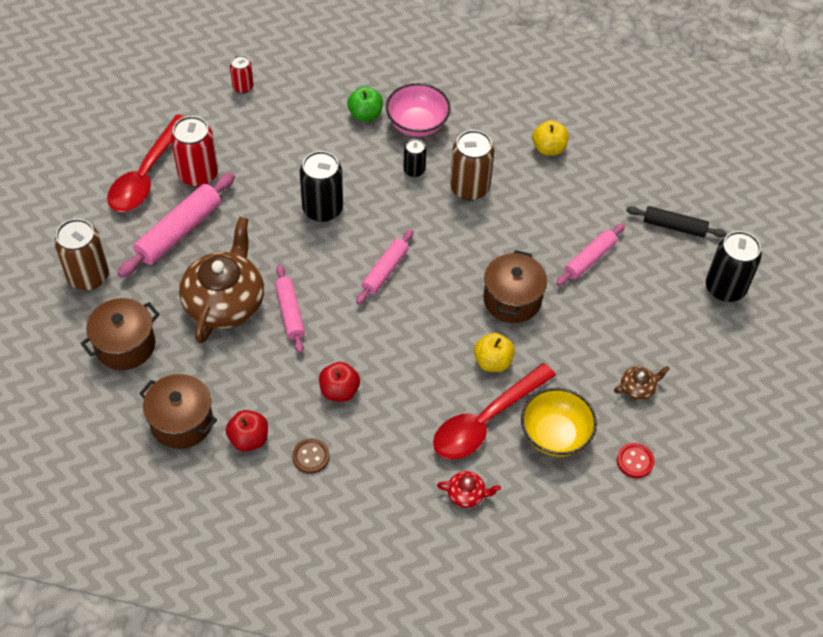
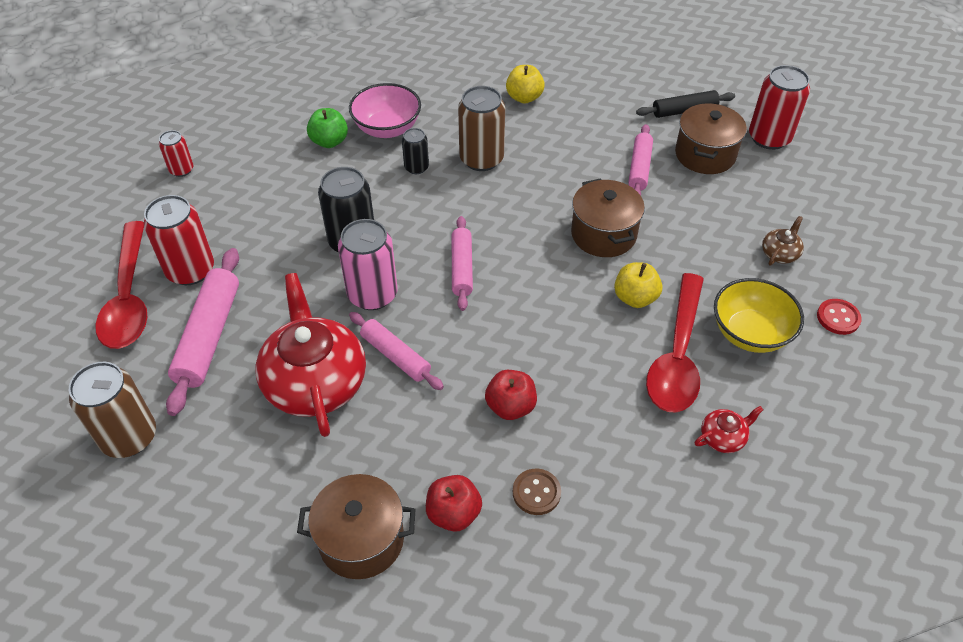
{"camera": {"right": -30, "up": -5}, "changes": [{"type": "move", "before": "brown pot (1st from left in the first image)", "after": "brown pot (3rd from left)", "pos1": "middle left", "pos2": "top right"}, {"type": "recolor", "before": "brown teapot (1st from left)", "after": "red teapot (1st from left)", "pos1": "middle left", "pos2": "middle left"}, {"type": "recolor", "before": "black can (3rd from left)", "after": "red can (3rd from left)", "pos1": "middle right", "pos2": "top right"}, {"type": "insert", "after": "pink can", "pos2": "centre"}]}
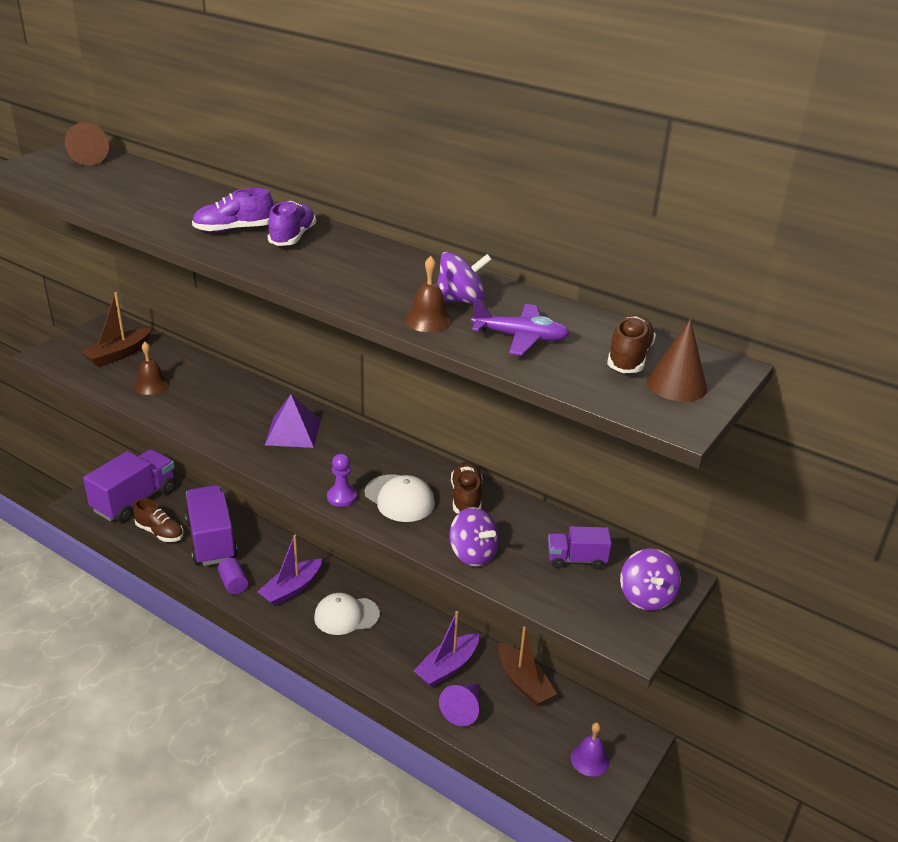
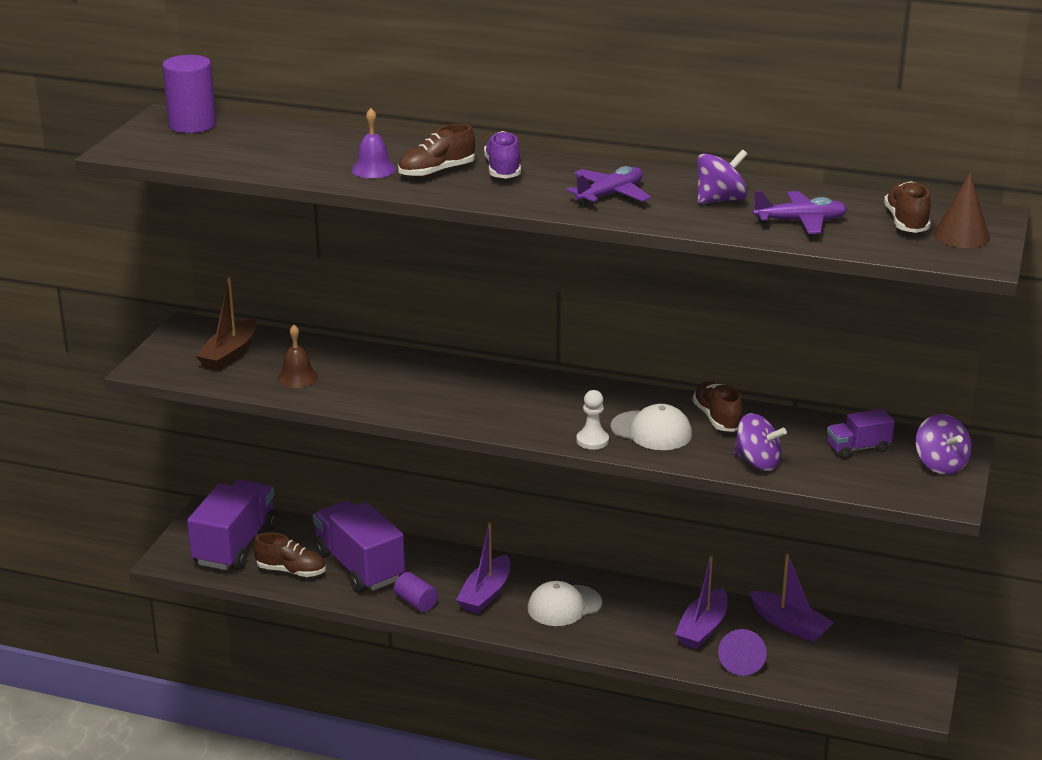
{"camera": {"right": -15, "up": -5}, "changes": [{"type": "replace", "before": "brown cone (1st from left)", "after": "purple cylinder (1st from left)", "pos1": "top left", "pos2": "top left"}, {"type": "recolor", "before": "purple shoe (1st from left)", "after": "brown shoe (2nd from left)", "pos1": "top left", "pos2": "top centre"}, {"type": "delete", "before": "purple pyramid", "pos1": "middle left"}, {"type": "recolor", "before": "purple pawn", "after": "white pawn", "pos1": "centre", "pos2": "centre"}, {"type": "delete", "before": "brown bell (2nd from left)", "pos1": "centre"}, {"type": "recolor", "before": "brown boat (2nd from left)", "after": "purple boat (3rd from left)", "pos1": "bottom centre", "pos2": "bottom right"}, {"type": "move", "before": "purple bell", "pos1": "bottom centre", "pos2": "top centre"}, {"type": "insert", "after": "purple plane (1st from left)", "pos2": "top centre"}]}
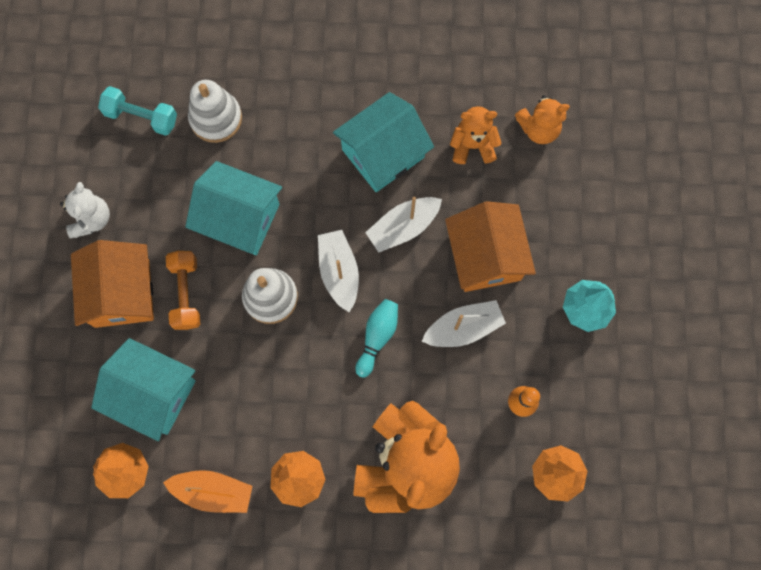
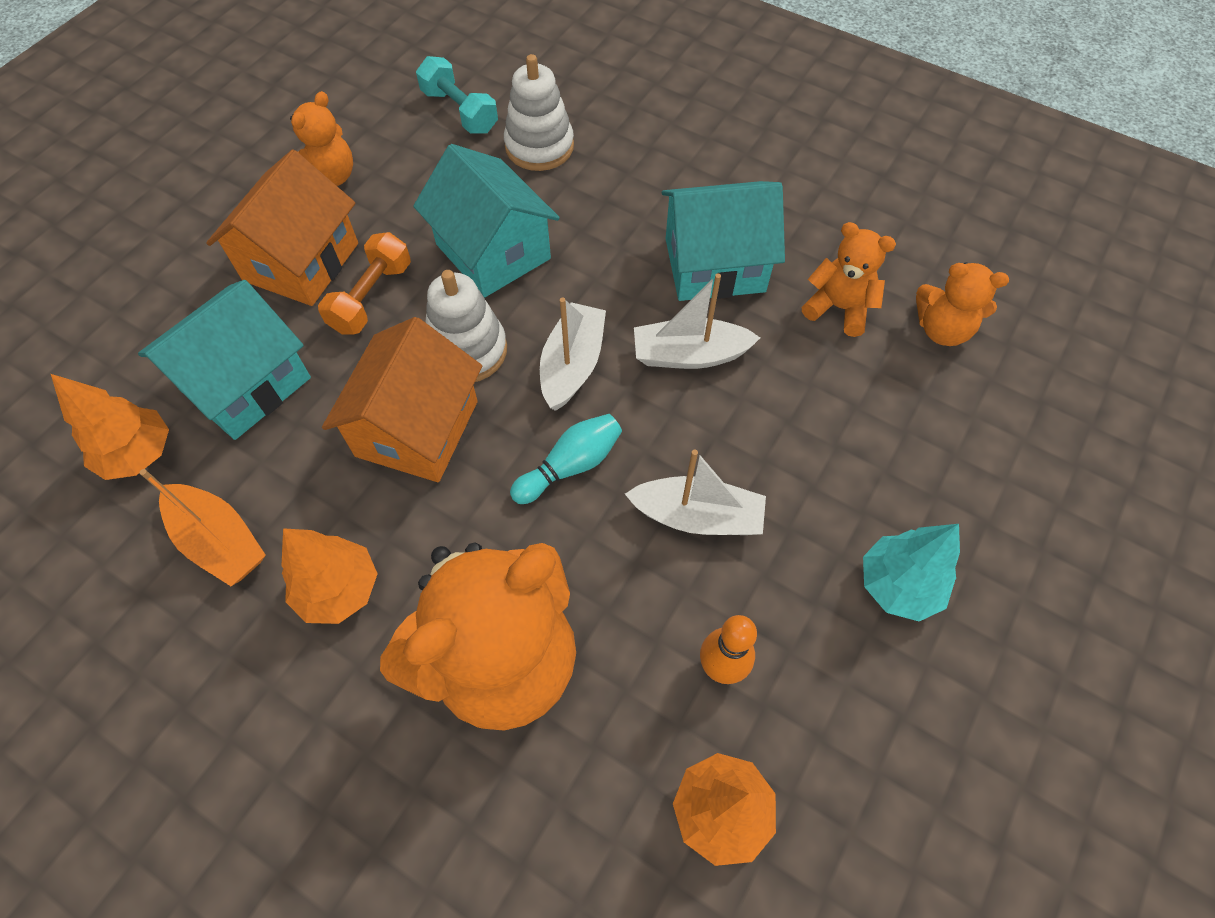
{"camera": {"right": 30, "up": -15}, "changes": [{"type": "recolor", "before": "white teddy bear", "after": "orange teddy bear (1st from left)", "pos1": "middle left", "pos2": "top left"}, {"type": "rotate", "before": "turquoise house (1st from left)", "pos1": "bottom left", "pos2": "middle left", "turn": 75}, {"type": "move", "before": "orange house (2nd from left)", "pos1": "centre", "pos2": "middle left"}]}
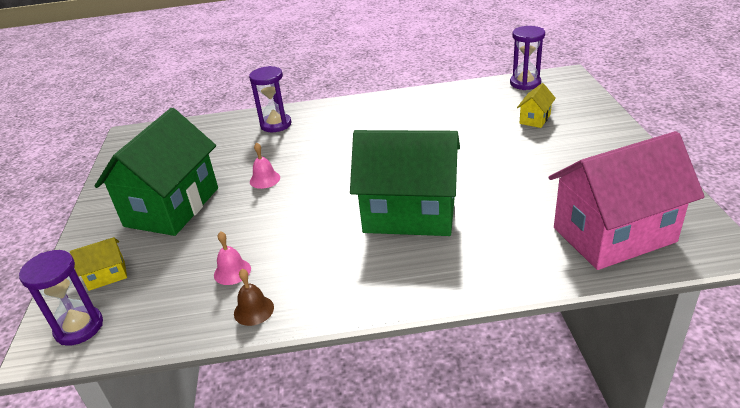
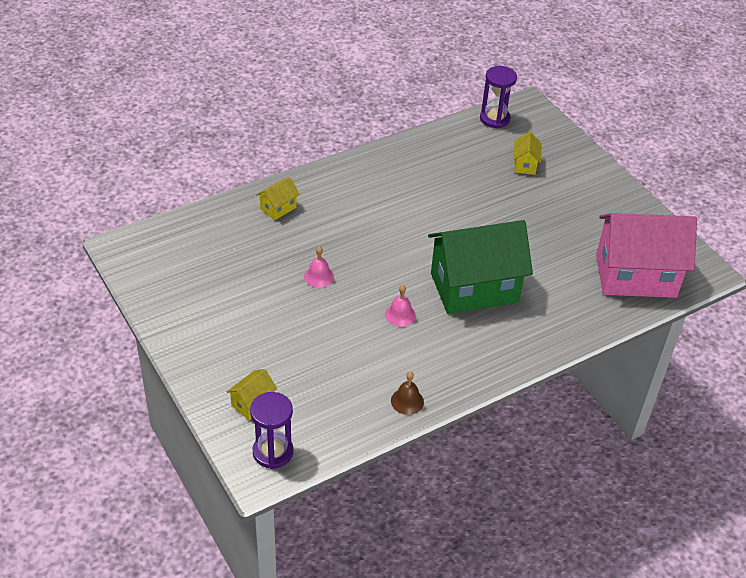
{"camera": {"right": -30, "up": 10}, "changes": [{"type": "delete", "before": "green house (1st from left)", "pos1": "middle left"}, {"type": "move", "before": "pink bell (1st from left in the first image)", "after": "pink bell (2nd from left)", "pos1": "middle left", "pos2": "centre"}, {"type": "replace", "before": "purple hourglass (2nd from left)", "after": "yellow house (2nd from left)", "pos1": "top centre", "pos2": "centre"}, {"type": "rotate", "before": "pink house", "pos1": "middle right", "pos2": "middle right", "turn": 45}]}
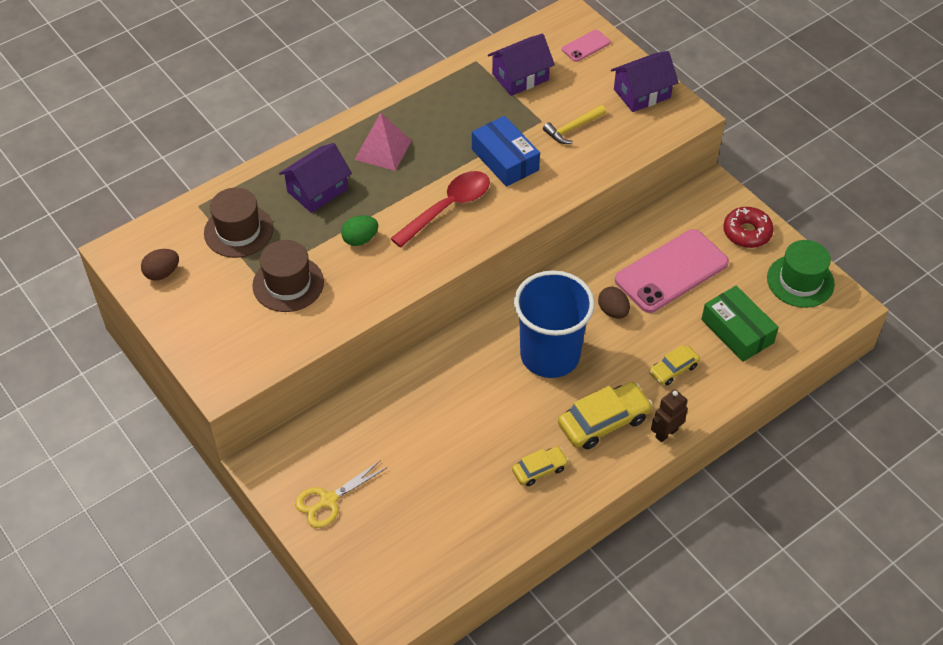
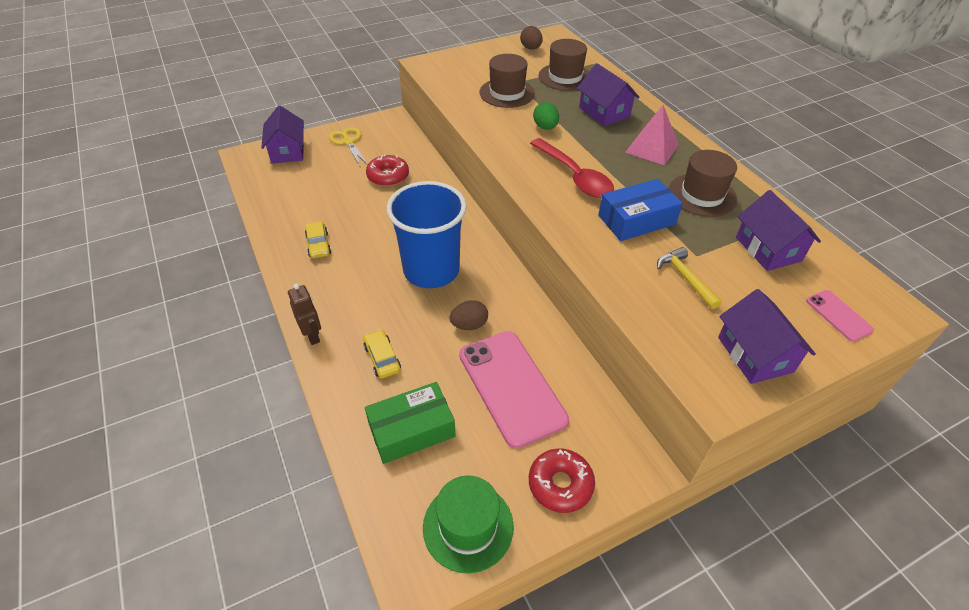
{"camera": {"right": 100, "up": -5}, "changes": [{"type": "delete", "before": "yellow car (2nd from left)", "pos1": "centre"}, {"type": "insert", "after": "purple house (1st from left)", "pos2": "top left"}, {"type": "insert", "after": "red donut (1st from left)", "pos2": "top centre"}, {"type": "insert", "after": "brown hat (3rd from left)", "pos2": "top right"}]}
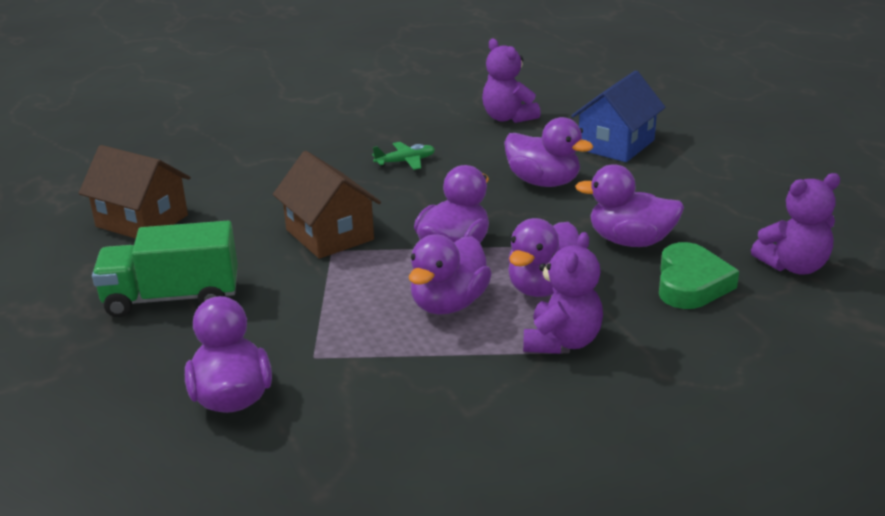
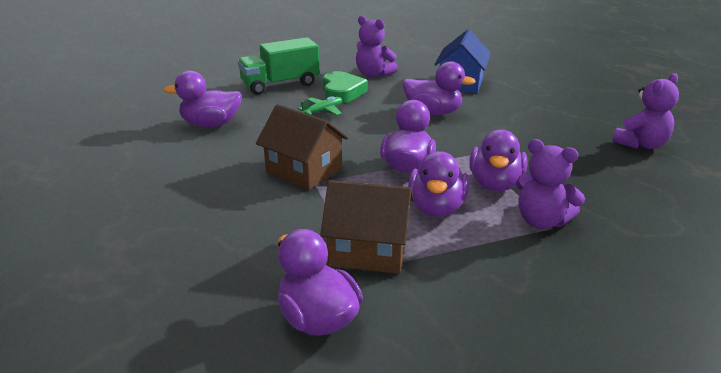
{"camera": {"right": -20, "up": 0}, "changes": [{"type": "move", "before": "brown house (1st from left in the first image)", "after": "brown house (2nd from left)", "pos1": "middle left", "pos2": "centre"}, {"type": "move", "before": "green truck", "pos1": "middle left", "pos2": "top centre"}, {"type": "rotate", "before": "purple teddy bear (2nd from left)", "pos1": "centre", "pos2": "middle right", "turn": 120}, {"type": "move", "before": "purple duck (6th from left in the first image)", "after": "purple duck (1st from left)", "pos1": "middle right", "pos2": "top left"}, {"type": "move", "before": "green heart", "pos1": "middle right", "pos2": "top centre"}]}
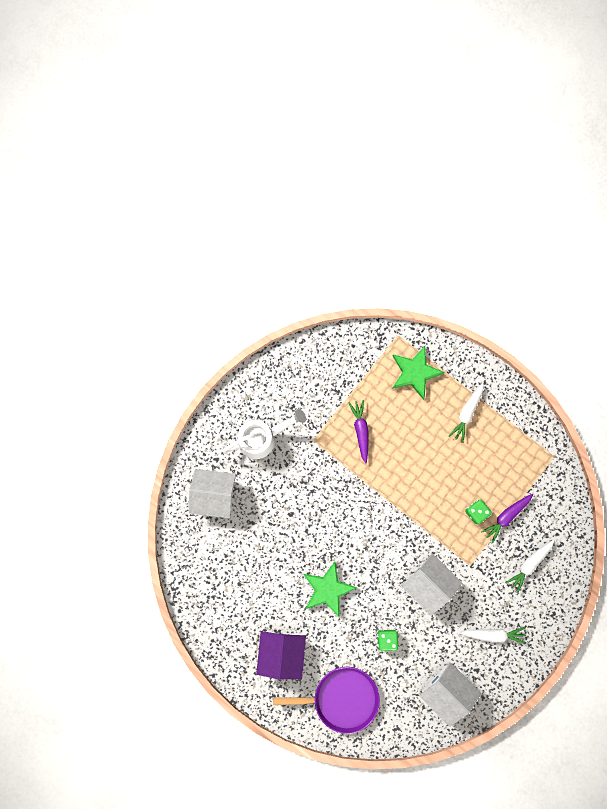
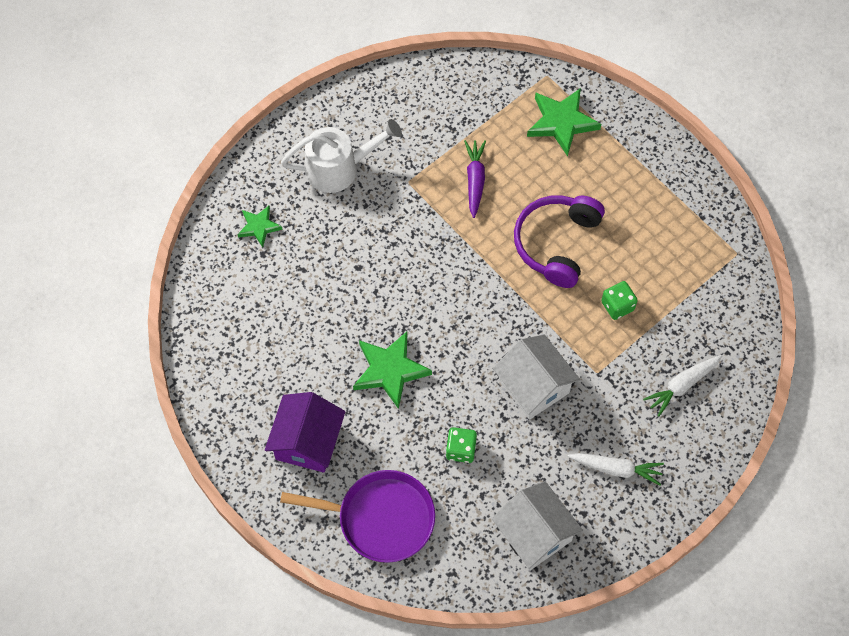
{"camera": {"right": 10, "up": -15}, "changes": [{"type": "replace", "before": "white house (1st from left)", "after": "green star (1st from left)", "pos1": "centre", "pos2": "middle left"}, {"type": "delete", "before": "white carrot (1st from left)", "pos1": "middle right"}, {"type": "delete", "before": "purple carrot (2nd from left)", "pos1": "middle right"}, {"type": "insert", "after": "purple headphones", "pos2": "centre"}]}
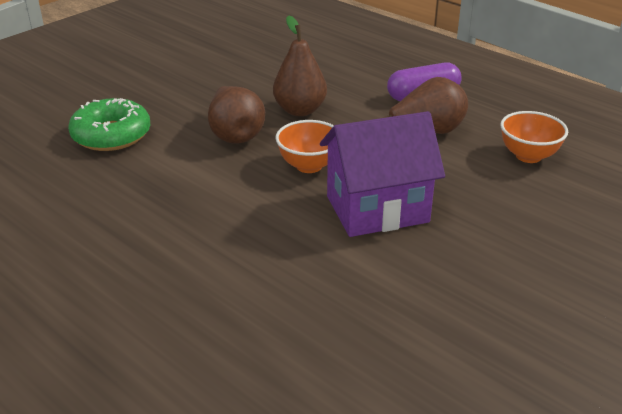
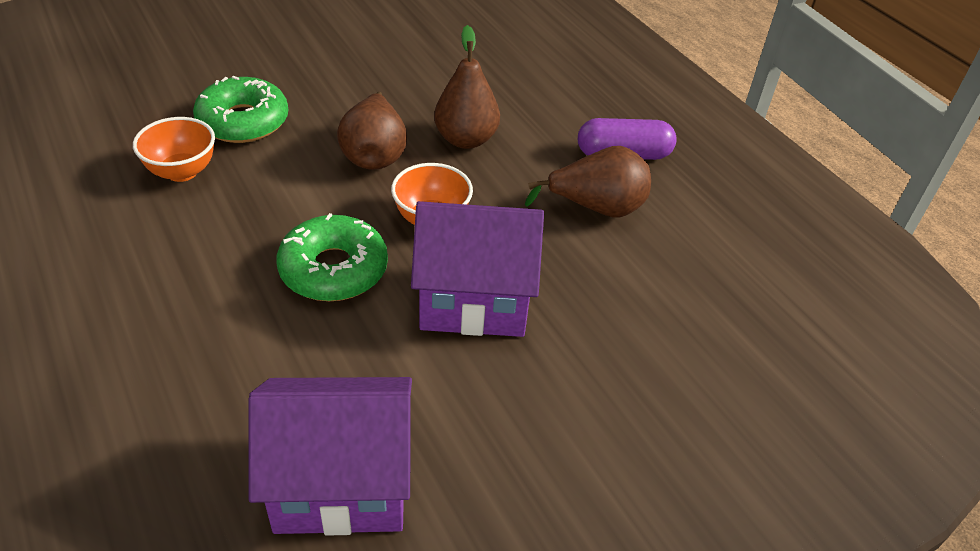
{"camera": {"right": 15, "up": 10}, "changes": [{"type": "move", "before": "orange bowl (2nd from left in the first image)", "after": "orange bowl (1st from left)", "pos1": "top right", "pos2": "top left"}, {"type": "insert", "after": "purple house (1st from left)", "pos2": "bottom centre"}, {"type": "insert", "after": "green donut (2nd from left)", "pos2": "centre"}]}
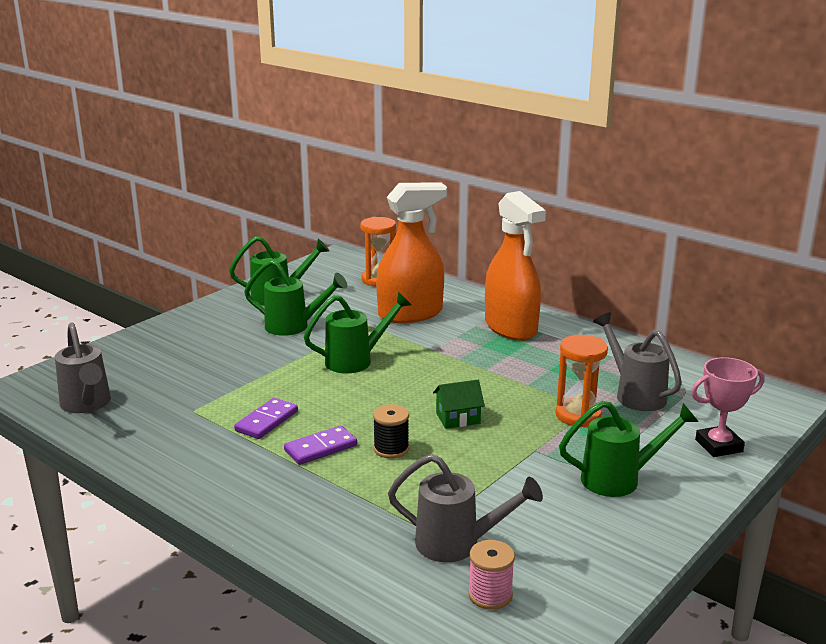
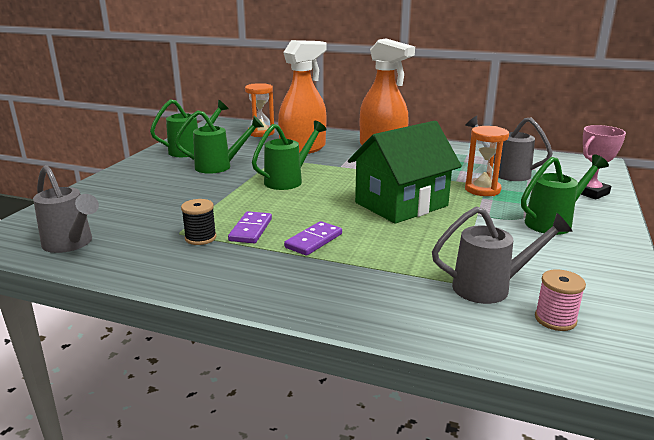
{"camera": {"right": -20, "up": 0}, "changes": [{"type": "move", "before": "black spool", "pos1": "bottom centre", "pos2": "middle left"}, {"type": "resize", "before": "green house", "pos1": "centre", "pos2": "centre", "scale": 2.38}]}
